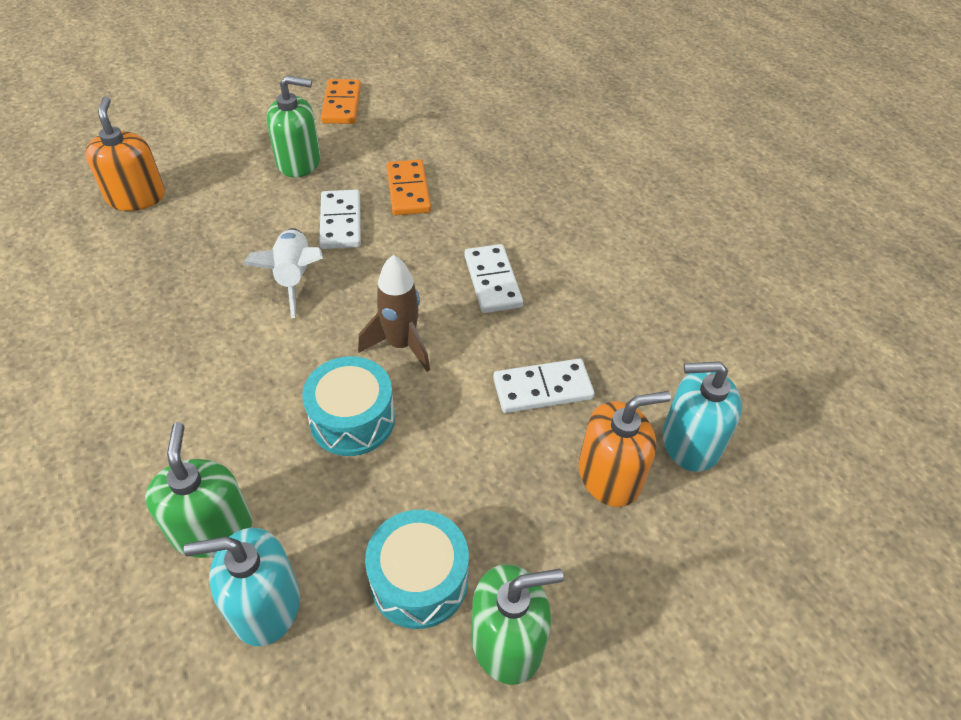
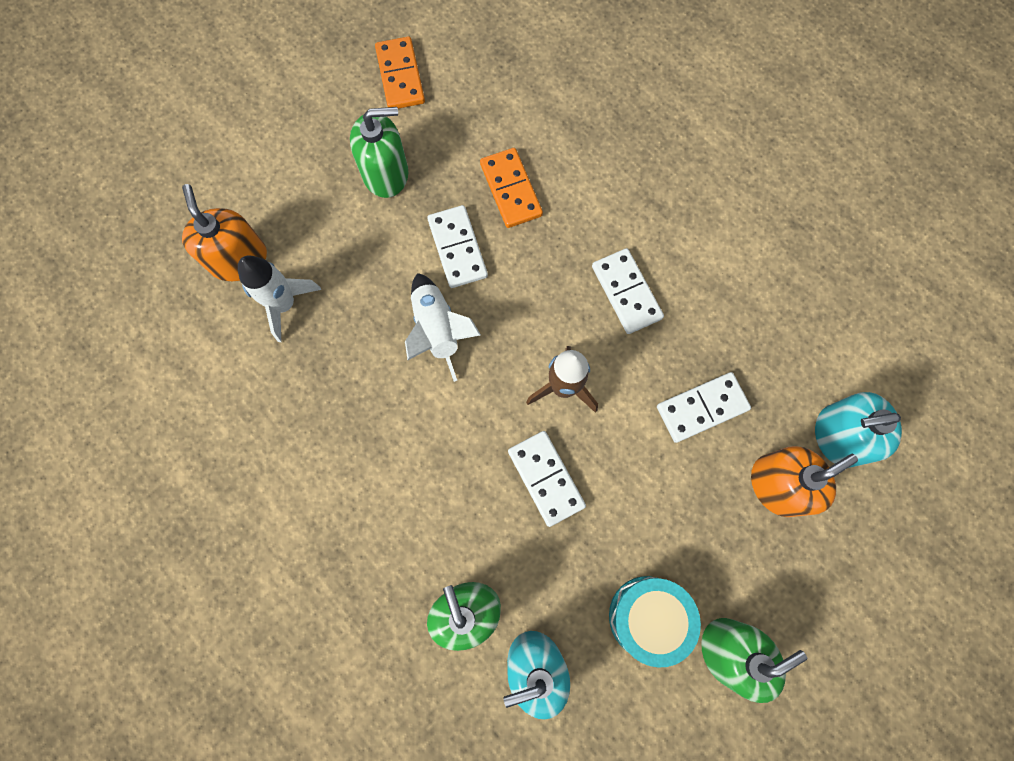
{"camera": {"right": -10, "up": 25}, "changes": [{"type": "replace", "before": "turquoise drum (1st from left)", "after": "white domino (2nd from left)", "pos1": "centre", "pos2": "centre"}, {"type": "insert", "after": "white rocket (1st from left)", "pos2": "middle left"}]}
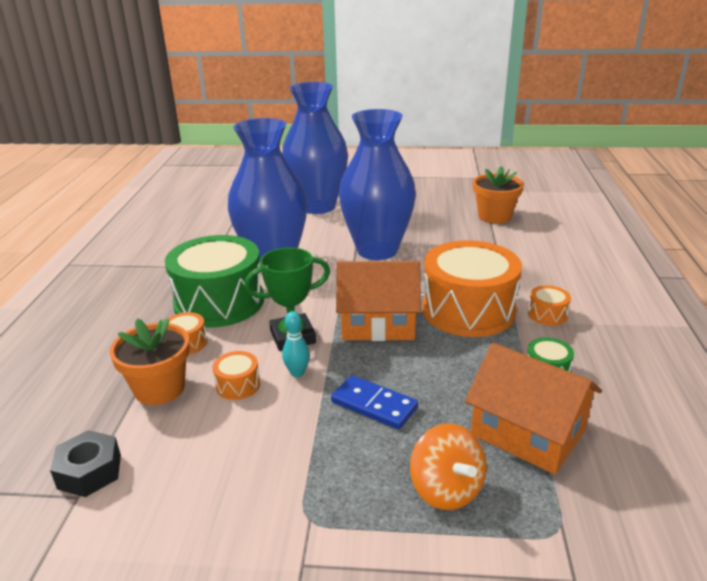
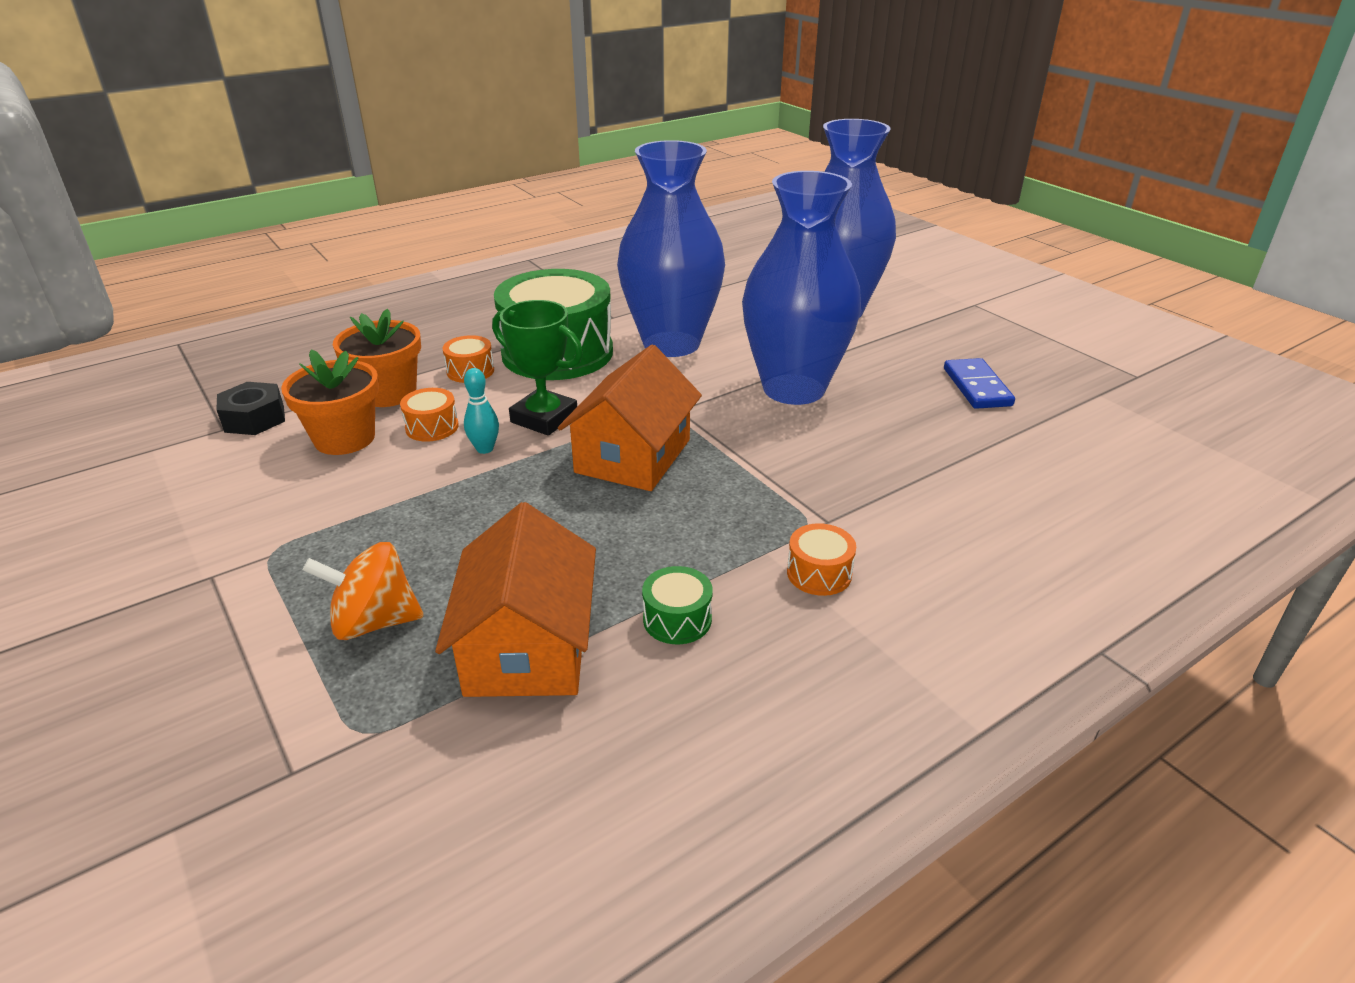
{"camera": {"right": 50, "up": 5}, "changes": [{"type": "move", "before": "blue domino", "pos1": "bottom centre", "pos2": "middle right"}, {"type": "rotate", "before": "orange house (1st from left in the first image)", "pos1": "centre", "pos2": "centre", "turn": 60}, {"type": "rotate", "before": "orange spinning top", "pos1": "bottom centre", "pos2": "middle left", "turn": 60}, {"type": "delete", "before": "orange drum (3rd from left)", "pos1": "middle right"}, {"type": "move", "before": "orange flower pot (2nd from left in the first image)", "after": "orange flower pot (1st from left)", "pos1": "middle right", "pos2": "middle left"}]}
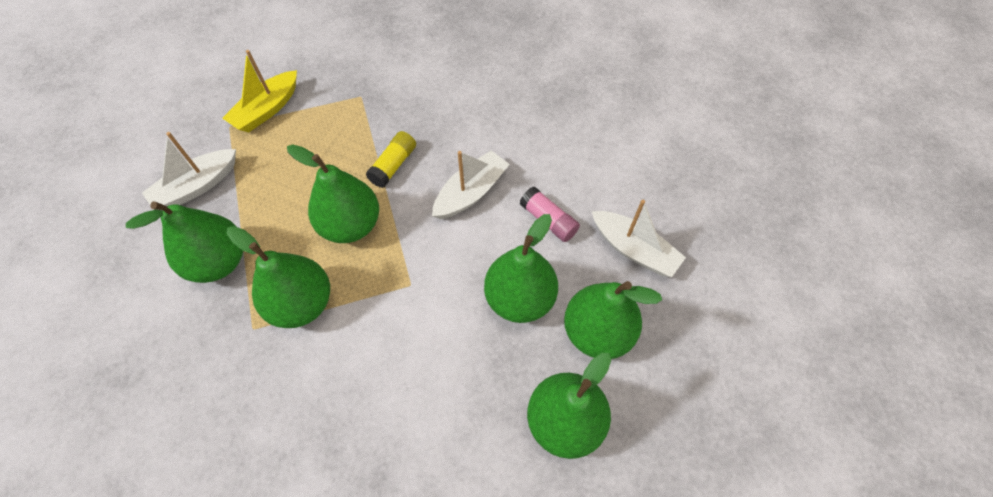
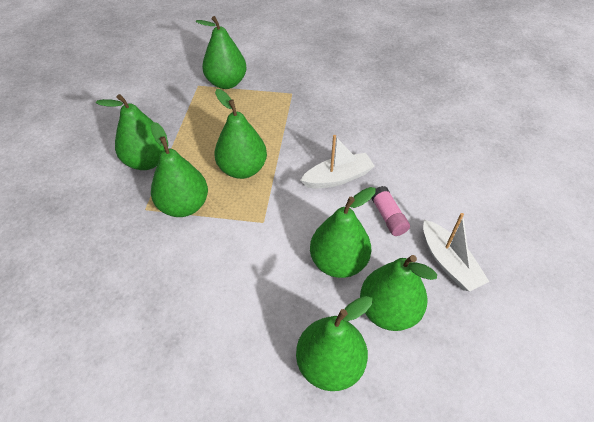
{"camera": {"right": 25, "up": -10}, "changes": [{"type": "delete", "before": "white boat (1st from left)", "pos1": "middle left"}, {"type": "replace", "before": "yellow boat", "after": "green pear (3rd from left)", "pos1": "top left", "pos2": "top centre"}, {"type": "delete", "before": "yellow glue stick", "pos1": "top centre"}]}
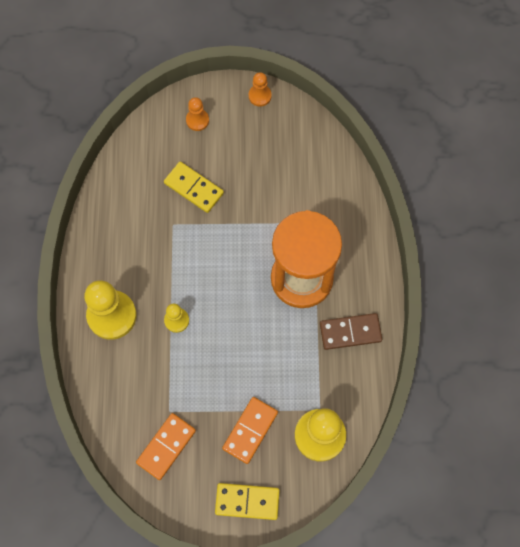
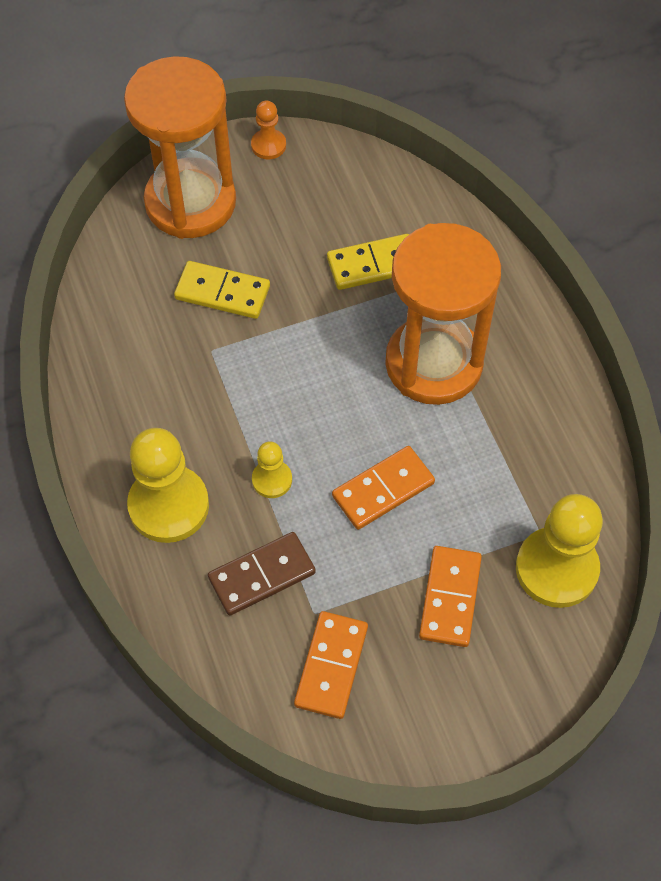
{"camera": {"right": -20, "up": -10}, "changes": [{"type": "replace", "before": "orange pawn (1st from left)", "after": "orange hourglass (1st from left)", "pos1": "top centre", "pos2": "top left"}, {"type": "move", "before": "yellow domino (2nd from left)", "pos1": "bottom centre", "pos2": "top centre"}, {"type": "move", "before": "brown domino", "pos1": "middle right", "pos2": "centre"}, {"type": "insert", "after": "orange domino (2nd from left)", "pos2": "centre"}]}
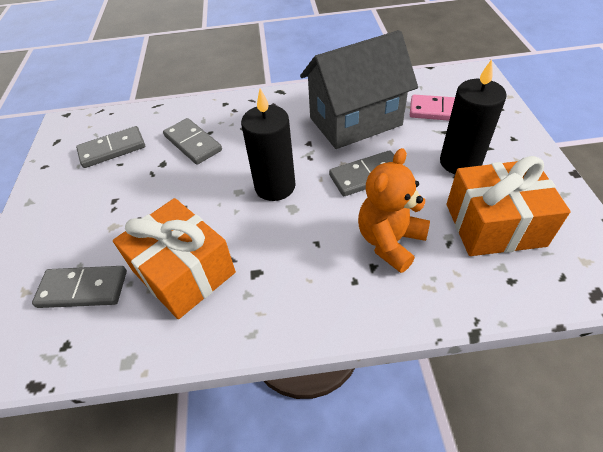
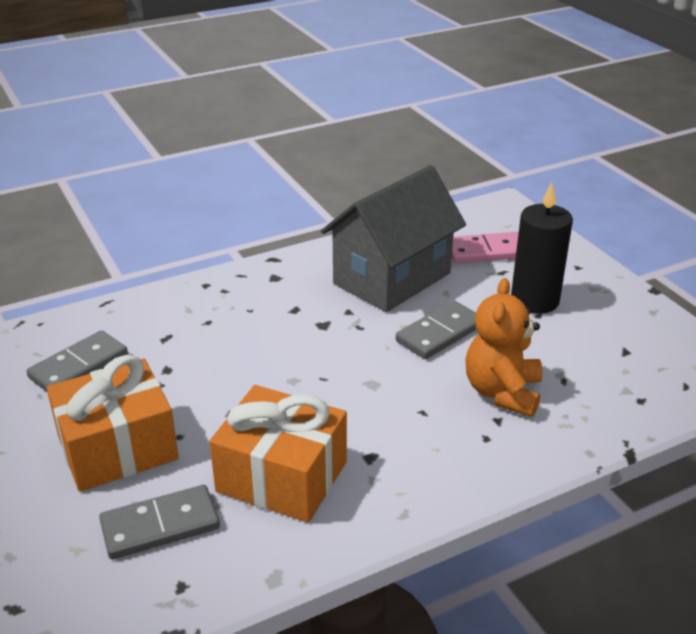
{"camera": {"right": -25, "up": -15}, "changes": [{"type": "delete", "before": "grey domino (3rd from left)", "pos1": "top left"}, {"type": "delete", "before": "black candle (1st from left)", "pos1": "top centre"}, {"type": "move", "before": "orange gift (2nd from left in the first image)", "after": "orange gift (1st from left)", "pos1": "middle right", "pos2": "bottom left"}]}
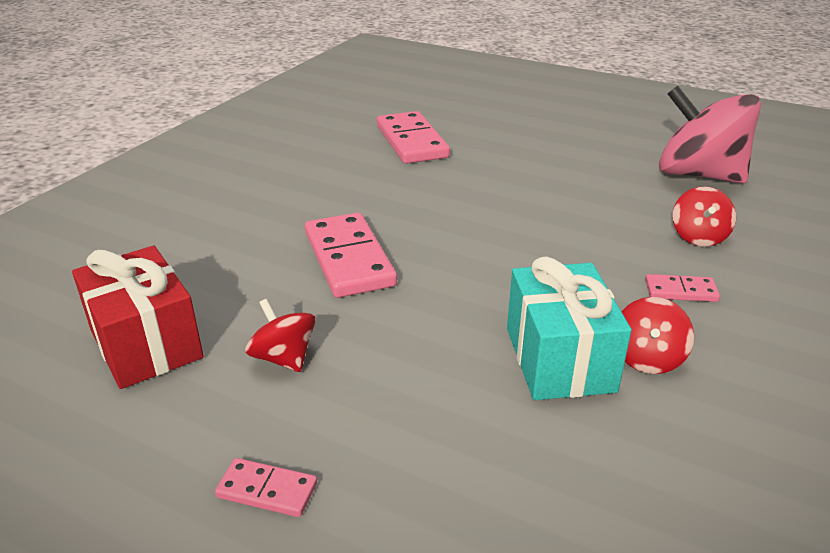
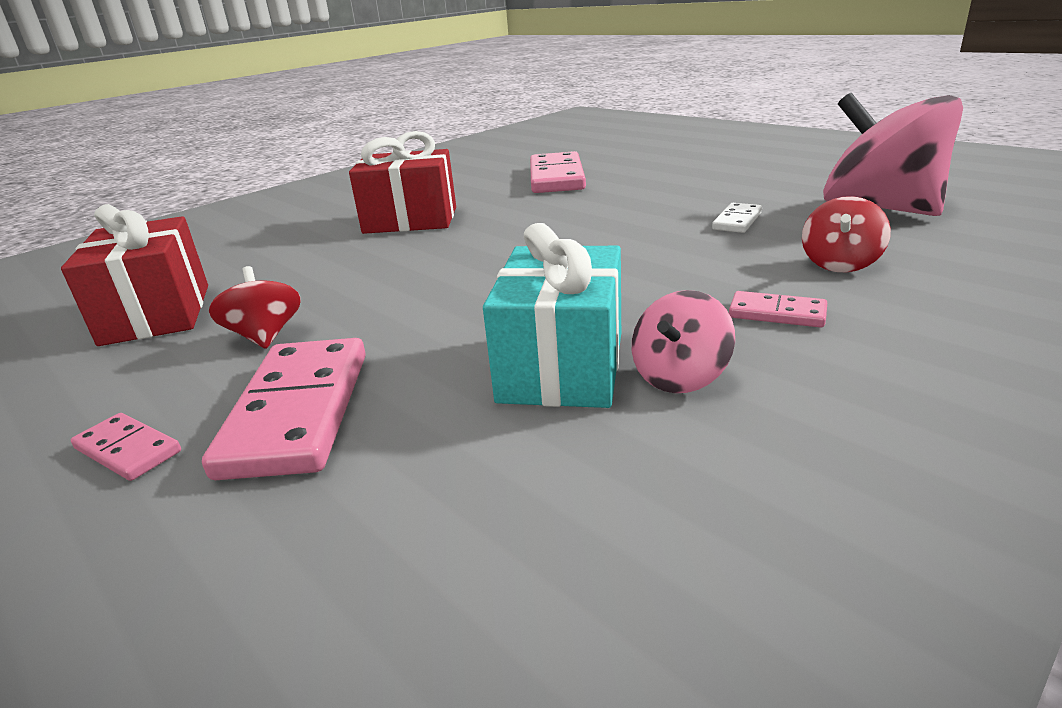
{"camera": {"right": 20, "up": -5}, "changes": [{"type": "move", "before": "pink domino (2nd from left)", "pos1": "centre", "pos2": "middle left"}, {"type": "recolor", "before": "red spinning top (2nd from left)", "after": "pink spinning top (1st from left)", "pos1": "middle right", "pos2": "centre"}, {"type": "insert", "after": "red gift (2nd from left)", "pos2": "top centre"}, {"type": "insert", "after": "white domino", "pos2": "top right"}]}
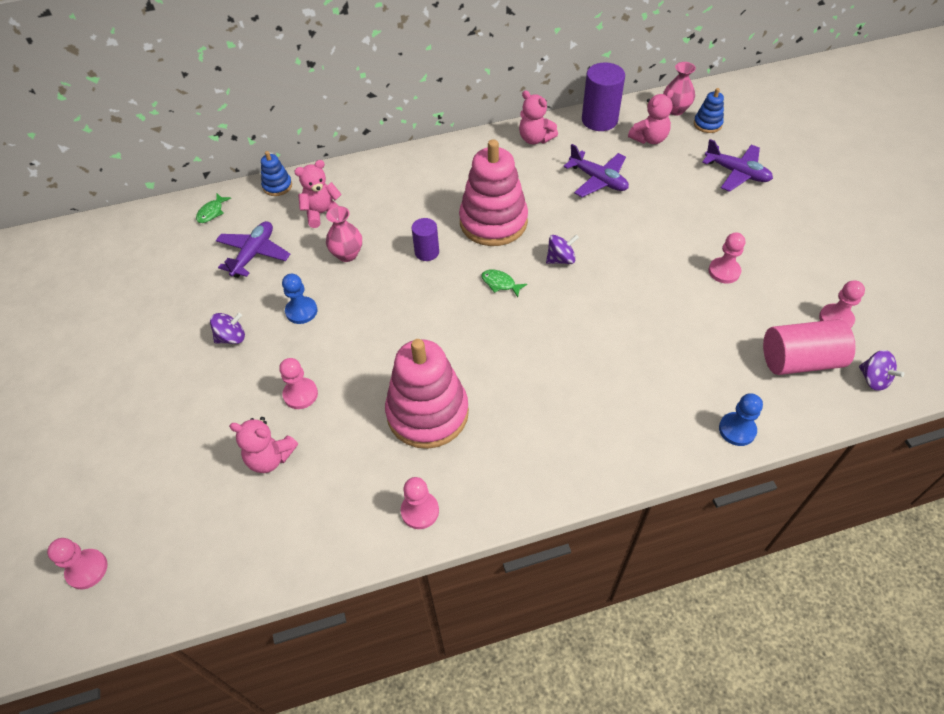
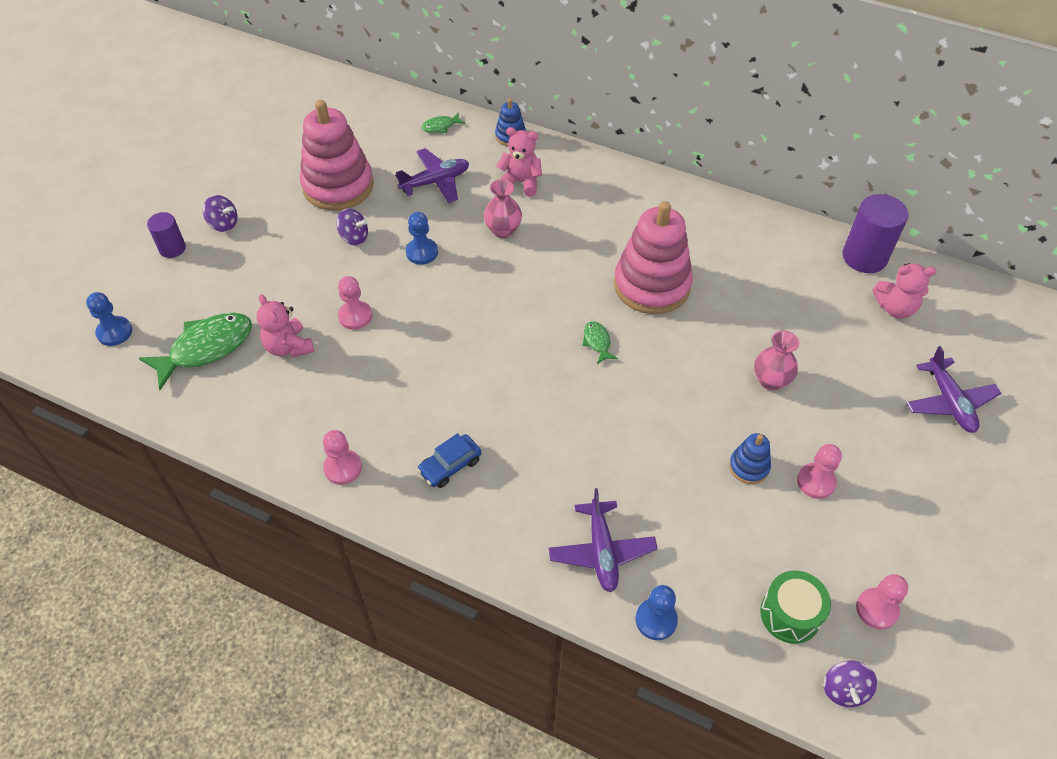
{"camera": {"right": 40, "up": 0}, "changes": [{"type": "recolor", "before": "pink pawn (1st from left)", "after": "blue pawn (1st from left)", "pos1": "bottom left", "pos2": "middle left"}, {"type": "move", "before": "pink stacking toy (1st from left)", "pos1": "centre", "pos2": "top left"}, {"type": "move", "before": "purple cylinder (1st from left)", "pos1": "centre", "pos2": "top left"}, {"type": "delete", "before": "pink teddy bear (3rd from left)", "pos1": "top centre"}, {"type": "move", "before": "purple spinning top (2nd from left in the first image)", "after": "purple spinning top (1st from left)", "pos1": "centre", "pos2": "top left"}, {"type": "move", "before": "purple plane (2nd from left)", "pos1": "top centre", "pos2": "bottom centre"}, {"type": "move", "before": "pink vase (2nd from left)", "pos1": "top right", "pos2": "middle right"}, {"type": "move", "before": "blue stacking toy (2nd from left)", "pos1": "top right", "pos2": "middle right"}, {"type": "replace", "before": "pink cylinder", "after": "green drum", "pos1": "middle right", "pos2": "bottom right"}, {"type": "insert", "after": "green fish (1st from left)", "pos2": "middle left"}, {"type": "insert", "after": "blue car", "pos2": "centre"}]}
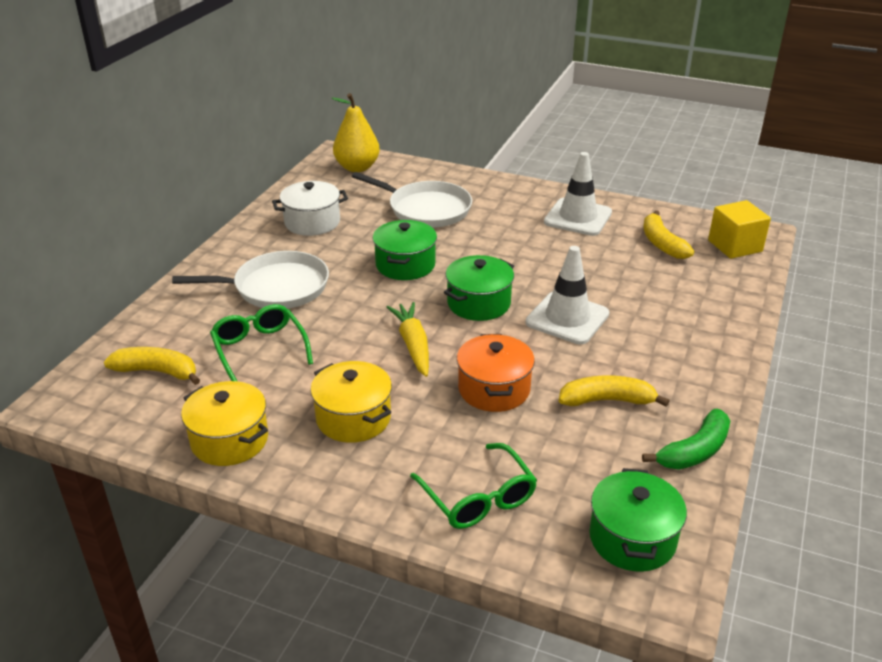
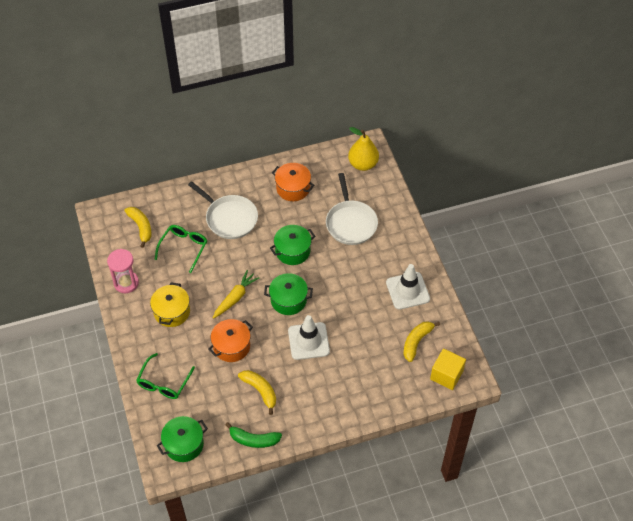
{"camera": {"right": 50, "up": 20}, "changes": [{"type": "replace", "before": "yellow pot (1st from left)", "after": "pink hourglass", "pos1": "middle left", "pos2": "middle left"}, {"type": "recolor", "before": "white pot", "after": "orange pot (2nd from left)", "pos1": "top centre", "pos2": "centre"}]}
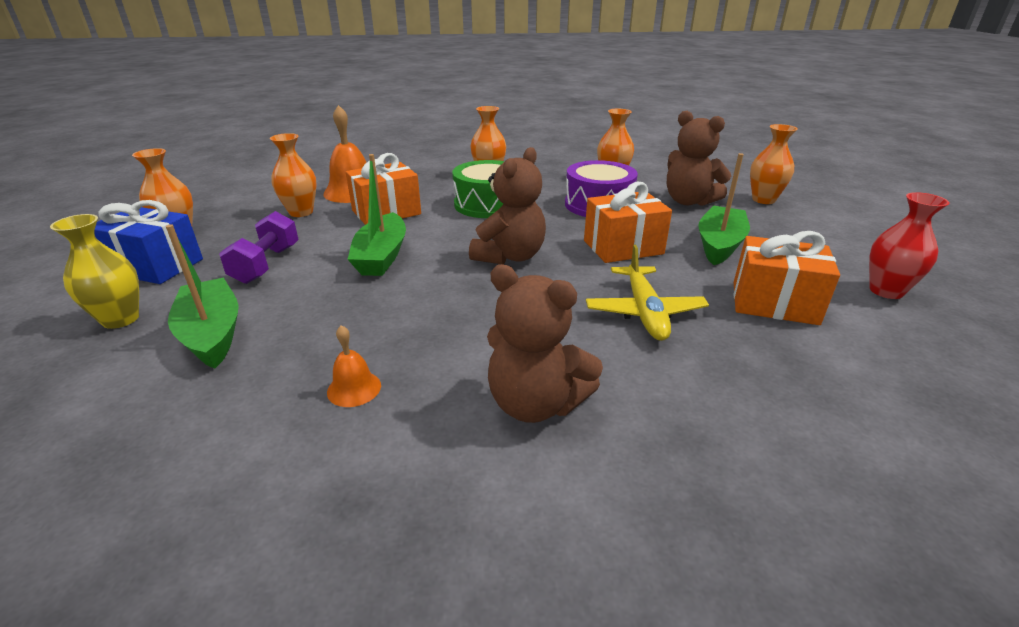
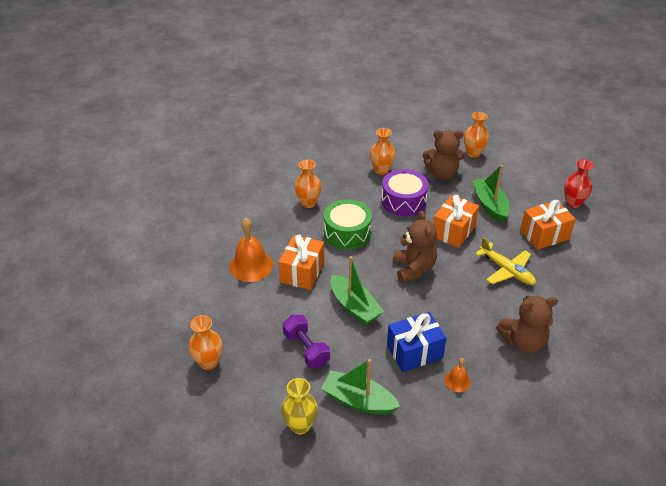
{"camera": {"right": -40, "up": 10}, "changes": [{"type": "move", "before": "blue gift", "pos1": "middle left", "pos2": "bottom centre"}, {"type": "delete", "before": "orange vase (2nd from left)", "pos1": "top left"}]}
